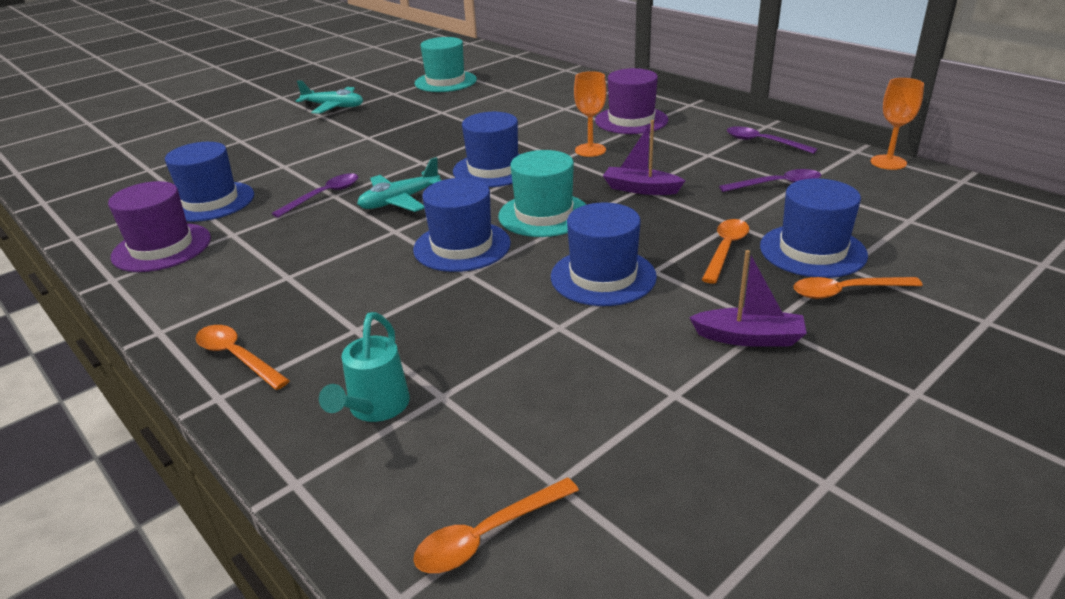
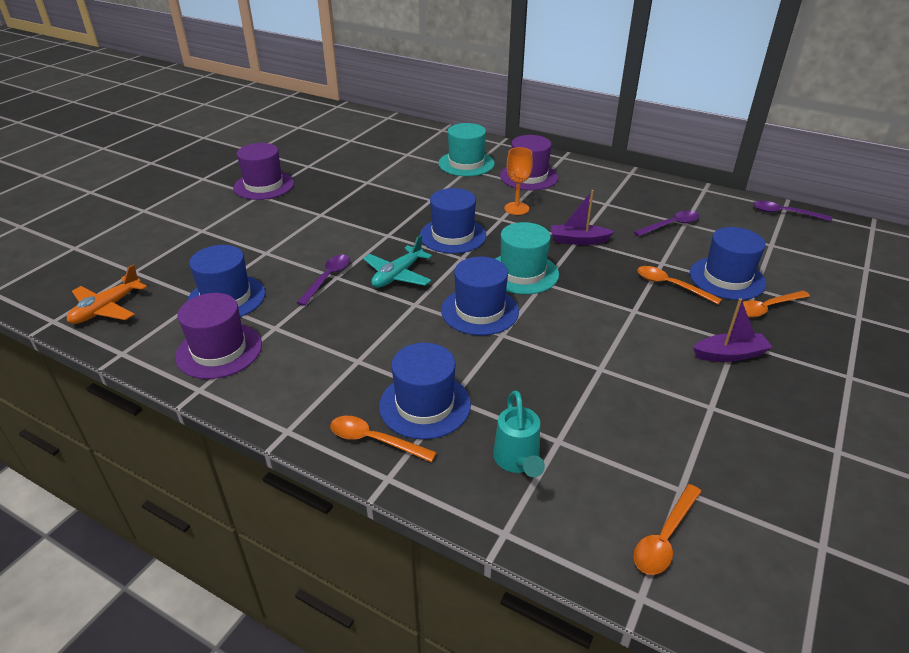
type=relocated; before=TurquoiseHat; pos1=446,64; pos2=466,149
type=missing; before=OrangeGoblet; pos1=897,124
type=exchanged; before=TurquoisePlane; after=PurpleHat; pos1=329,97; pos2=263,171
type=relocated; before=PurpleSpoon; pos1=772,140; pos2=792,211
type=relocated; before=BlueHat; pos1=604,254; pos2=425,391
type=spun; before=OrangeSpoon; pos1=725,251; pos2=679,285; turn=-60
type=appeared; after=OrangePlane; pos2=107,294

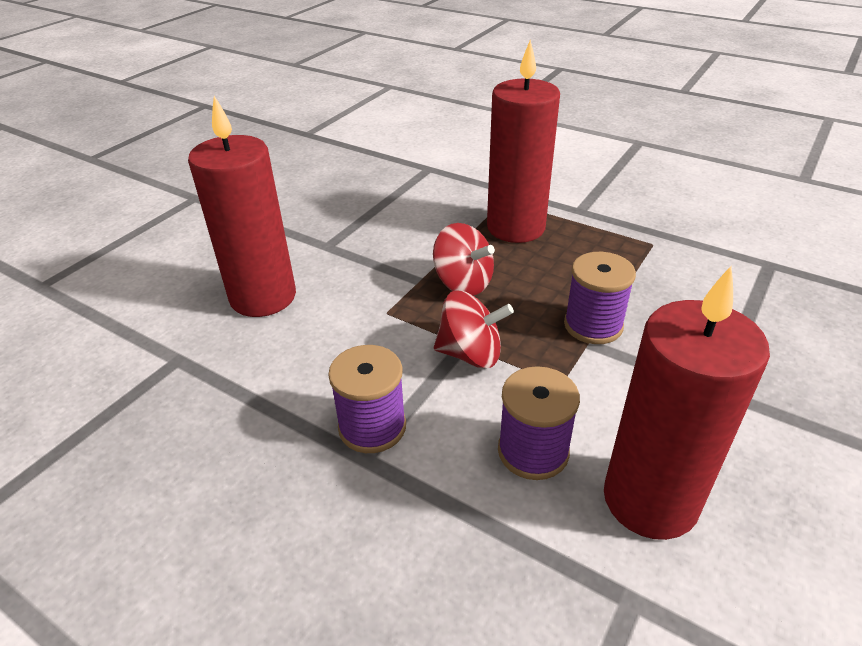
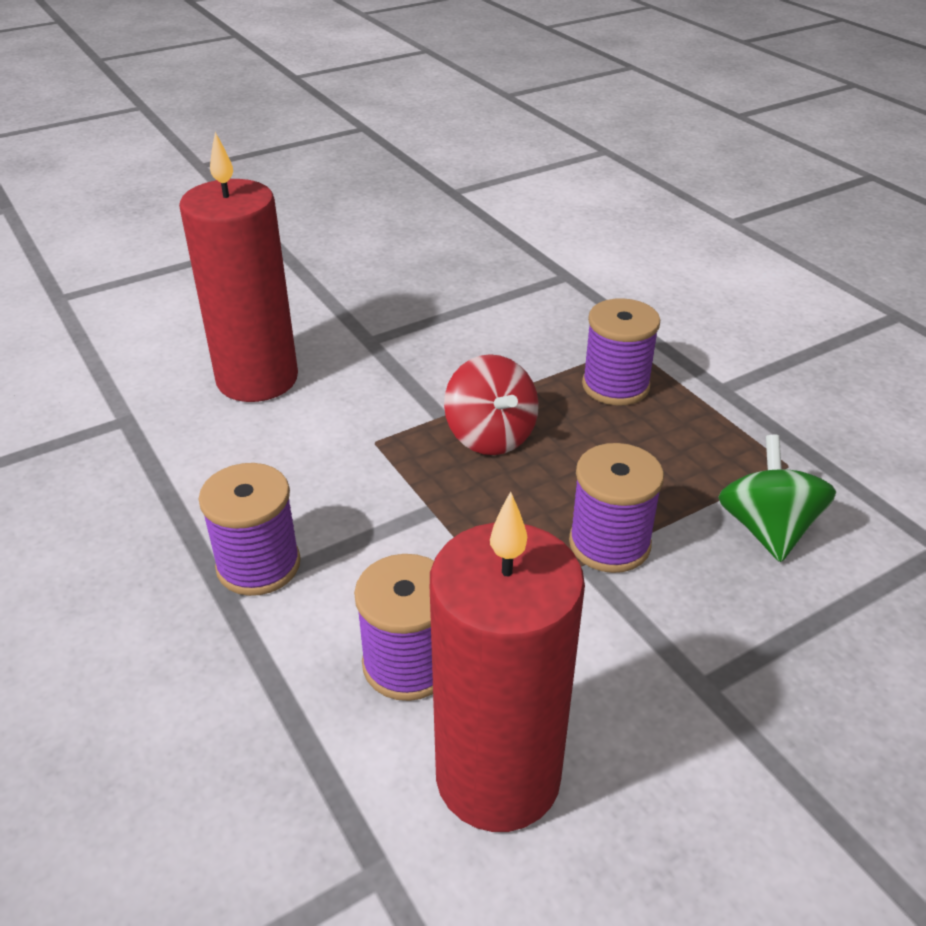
type=exchanged; before=RedCandle; after=PurpleSpool; pos1=523,141; pos2=621,352
type=missing; before=RedSpinningTop; pos1=474,329
type=appeared; after=GreenSpinningTop; pos2=777,498

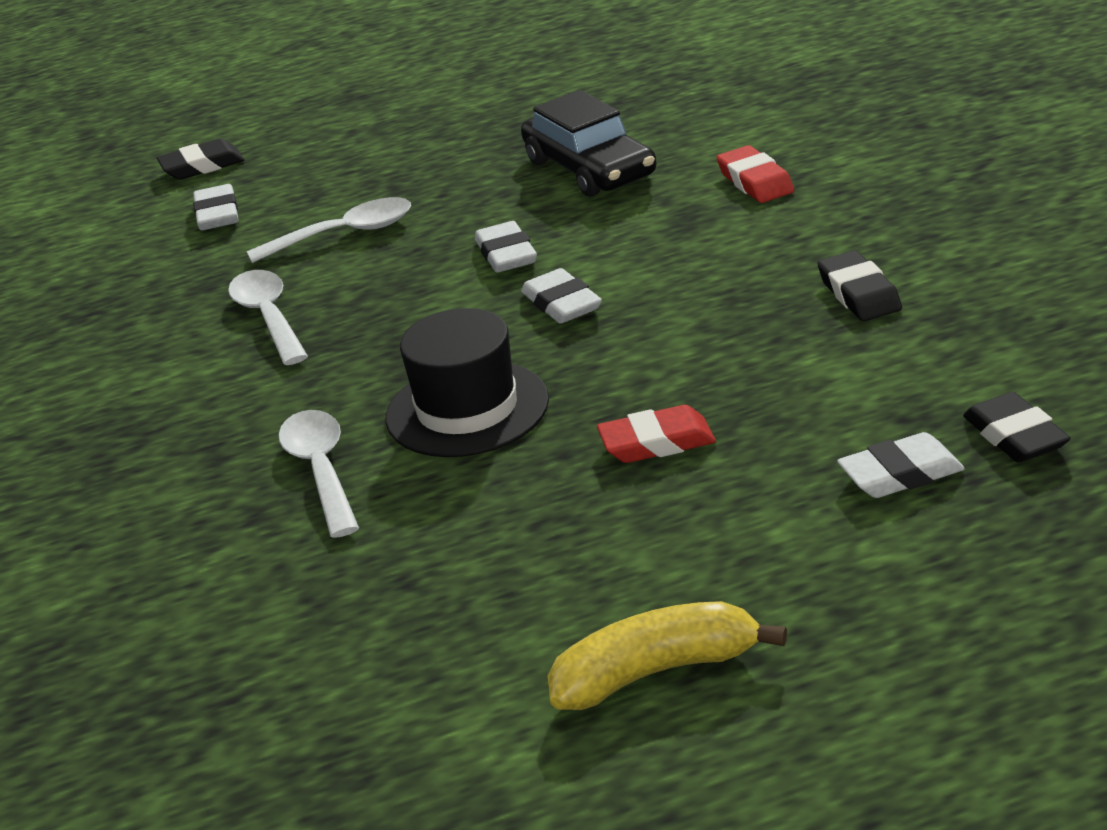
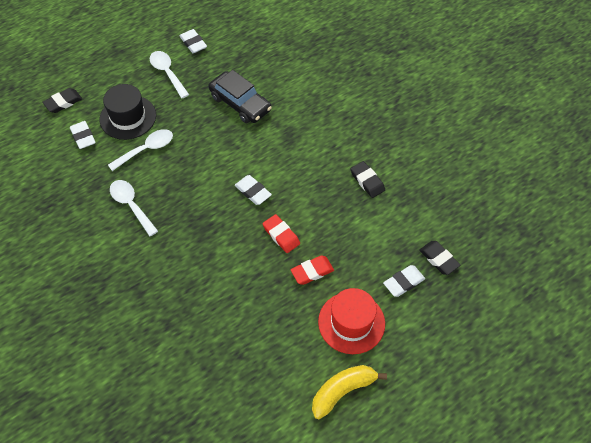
type=relocated; before=RedEraser; pos1=755,174; pos2=281,233
type=relocated; before=WhiteEraser; pos1=506,247; pos2=193,41
type=relocated; before=BlackHat; pos1=467,382; pos2=128,112
type=relocated; before=WhiteSpoon; pos1=319,474; pos2=169,74
type=appeared; after=RedHat; pos2=351,321

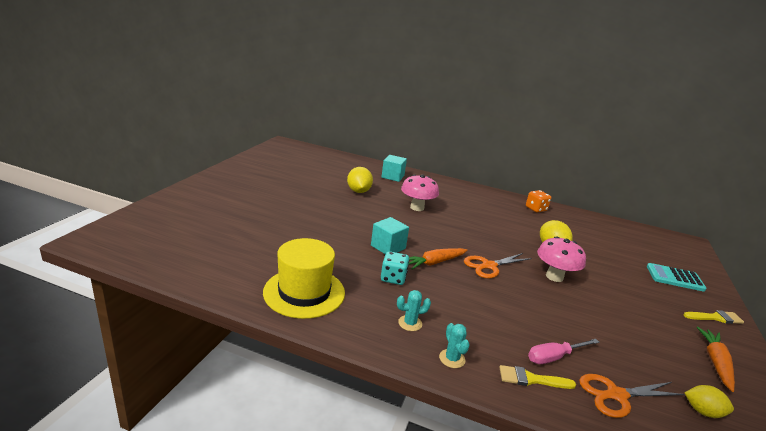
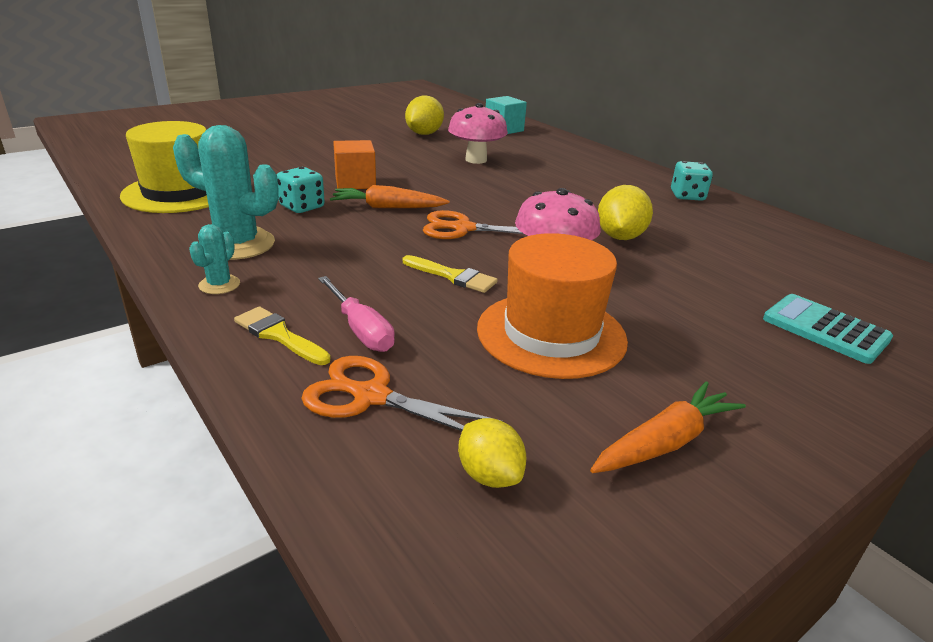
type=colour; before=OrangeDice; after=TurquoiseDice; pos1=538,201; pos2=692,181
type=colour; before=TurquoiseCube; after=OrangeCube; pos1=390,235; pos2=354,164
type=size; before=TurquoiseCactus; pos1=414,310; pos2=226,192; scale=2.05
type=relocated; before=YellowBrush; pos1=713,317; pos2=450,274
type=spun; before=PinkScrewdriver; pos1=563,351; pos2=356,314; turn=-135
type=appeared; after=OrangeHat; pos2=552,306

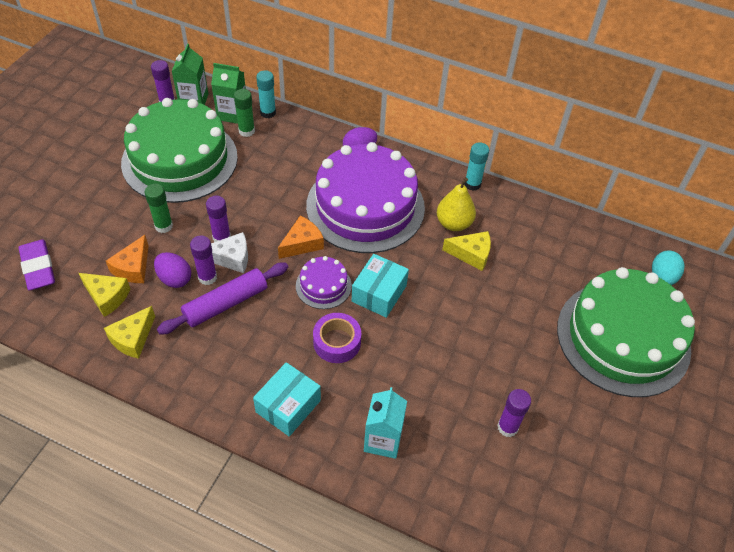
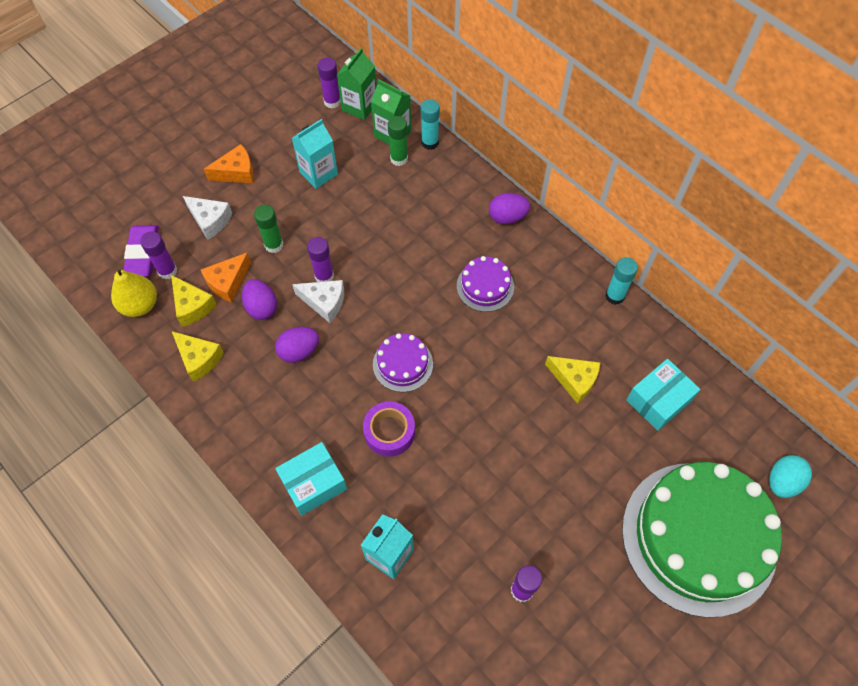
type=exchanged; before=GreenCake; after=TurquoiseCarton; pos1=179,150; pos2=315,154
type=size; before=PurpleCake; pos1=365,197; pos2=485,284; scale=0.44
type=relocated; before=YellowPear; pos1=456,204; pos2=134,291
type=relocated; before=OrangeCheese; pos1=301,237; pos2=229,163
type=relocated; before=PurpleGlueStick; pos1=203,260; pos2=158,255
type=relocated; before=TurquoiseBox; pos1=380,286; pos2=663,395
type=exchanged; before=PurpleRollingPin; after=PurpleEgg; pos1=222,299; pos2=297,345
type=spun; before=YellowCheese; pos1=129,332; pos2=198,356; turn=-105
type=appeared; after=WhiteCheese; pos2=207,218

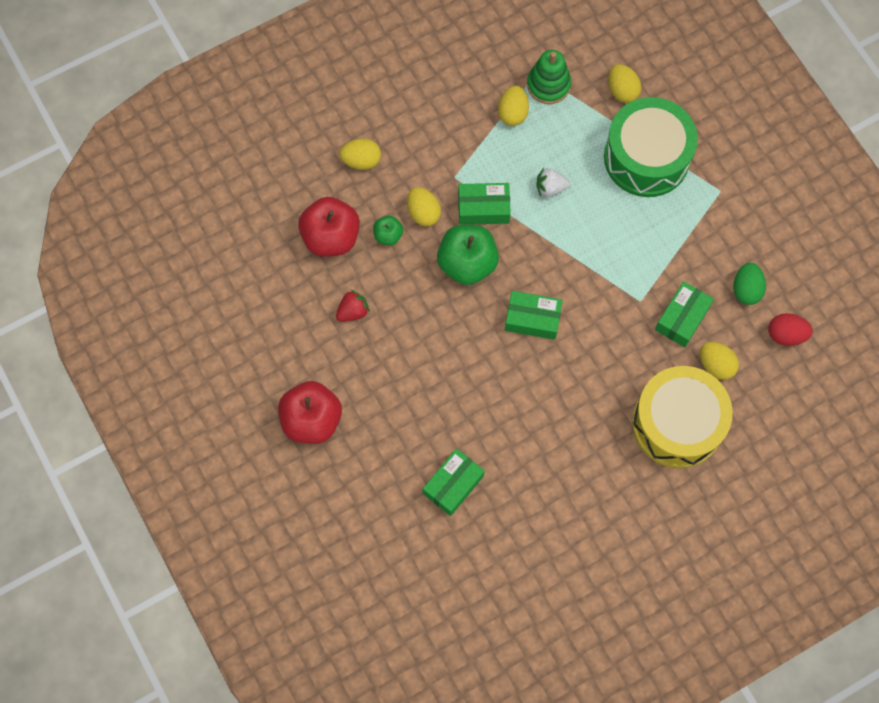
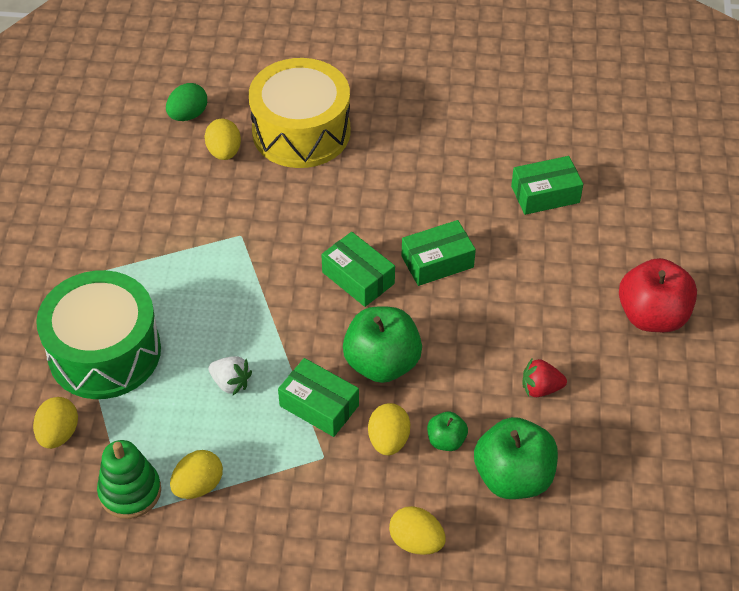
type=colour; before=RedApple; after=GreenApple; pos1=329,227; pos2=516,458
type=relocated; before=GreenEgg; pos1=750,284; pos2=186,102
type=relocated; before=GreenBox; pos1=684,314; pos2=438,253
type=missing; before=RedEgg; pos1=791,329

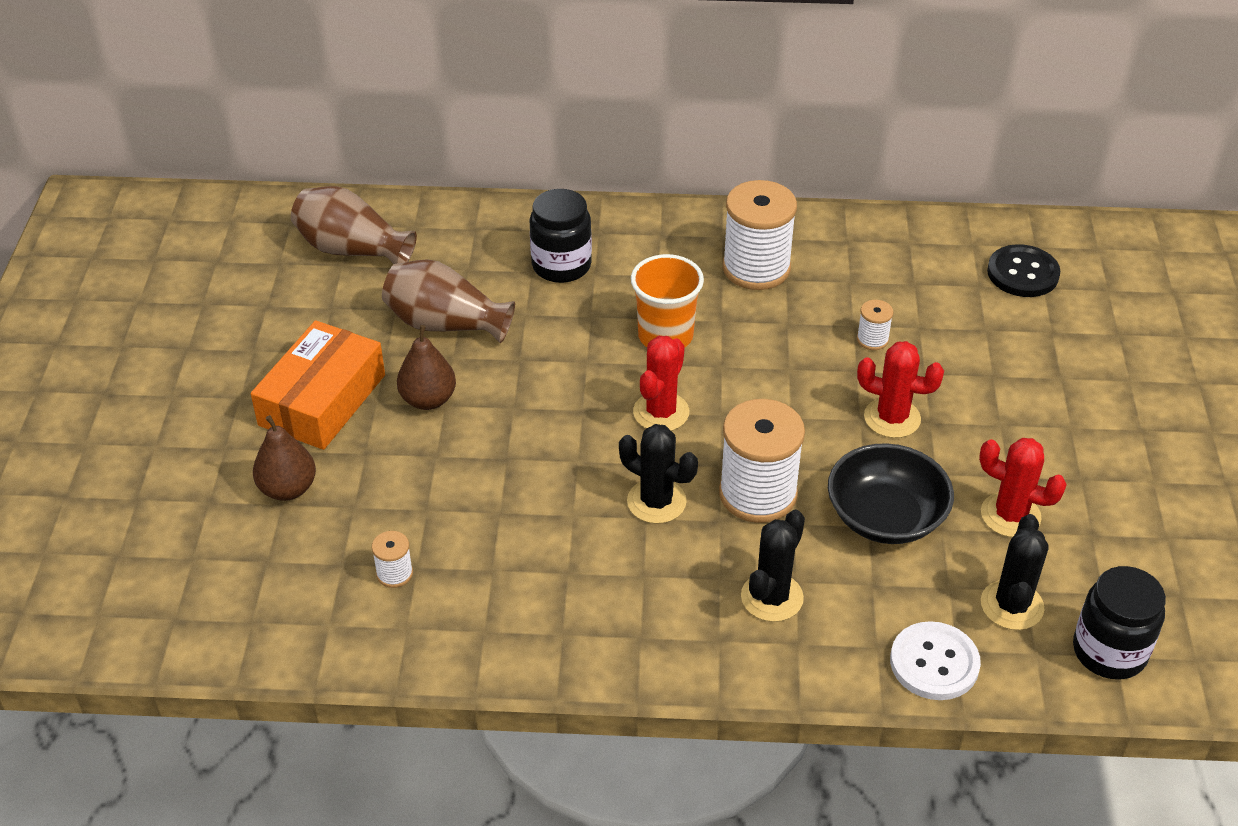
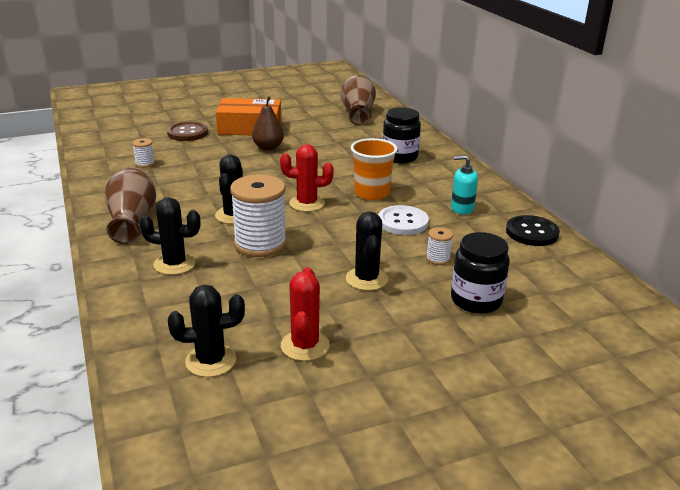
type=exchanged; before=WhiteSpool; after=TurquoiseSoapDispenser; pos1=759,235; pos2=464,185
type=relocated; before=BlackButton; pos1=1023,270; pos2=533,230
type=relocated; before=BrownVase; pos1=448,301; pos2=130,205
type=colour; before=RedCactus; after=BlackCactus; pos1=900,389; pos2=367,251
type=exchanged; before=BrownPear; after=BrownButton; pos1=284,458; pos2=187,131
type=missing; before=BlackBowl; pos1=891,493
type=relocated; before=BlackJar; pos1=1119,623; pos2=480,273
type=relocated; before=WhiteButton; pos1=935,660; pos2=403,220

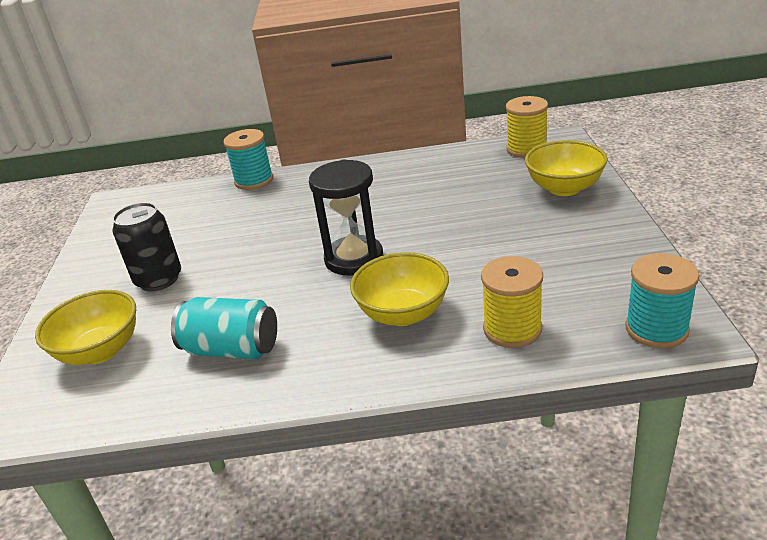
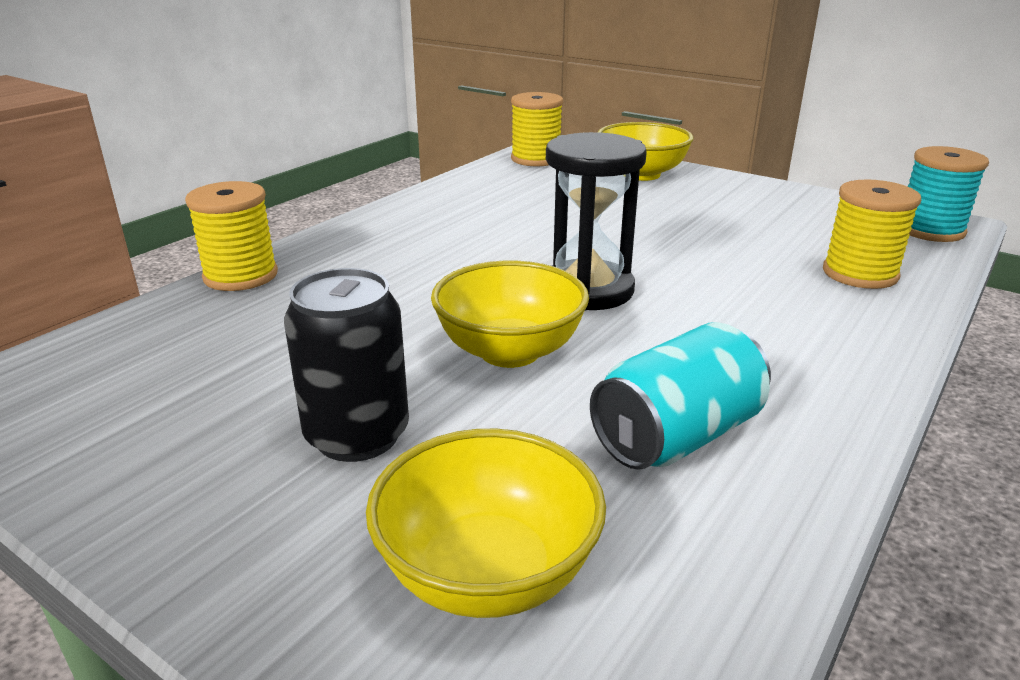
type=colour; before=TurquoiseSpool; after=YellowSpool; pos1=248,159; pos2=231,236
type=relocated; before=YellowBowl; pos1=399,289; pos2=510,314

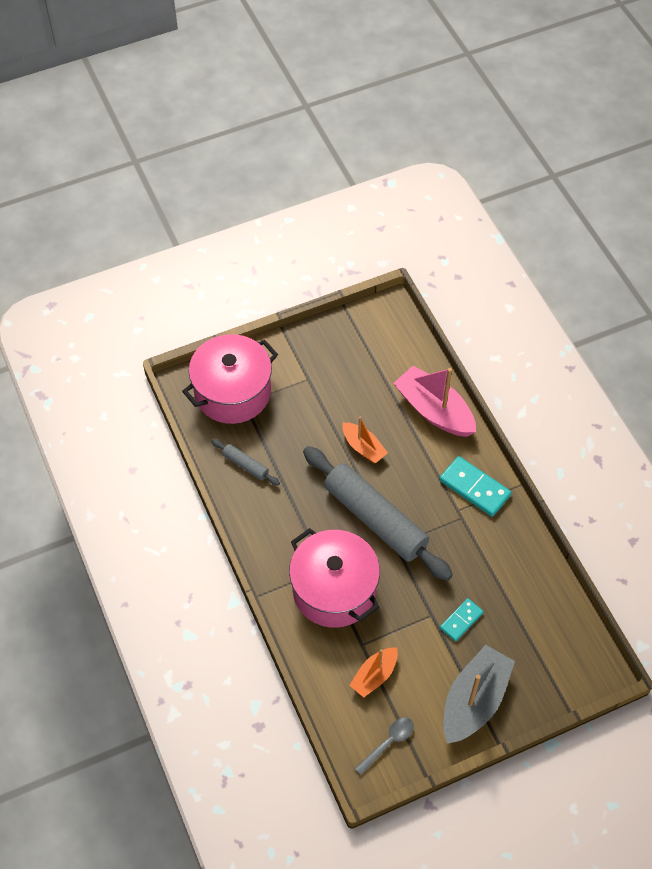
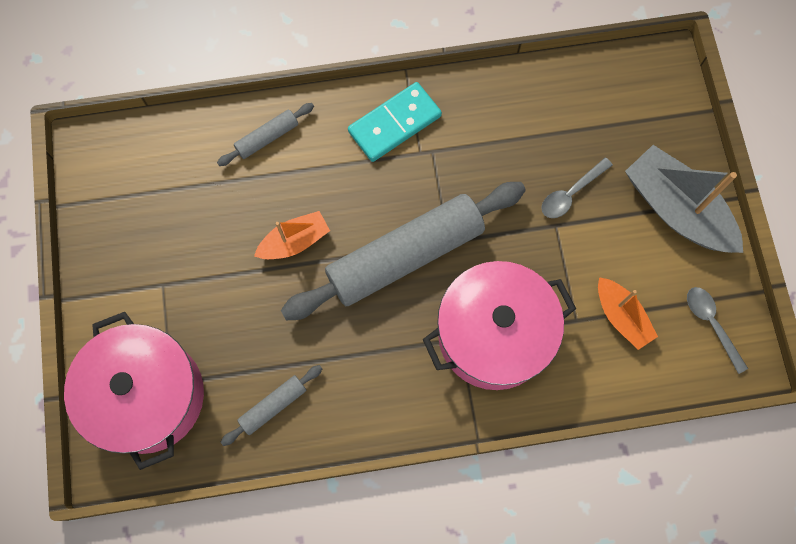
type=exchanged; before=PinkBoat; after=GreyRollingPin; pos1=434,401; pos2=265,134
type=exchanged; before=TurquoiseDomino; after=GreySpoon; pos1=461,620; pos2=577,188

